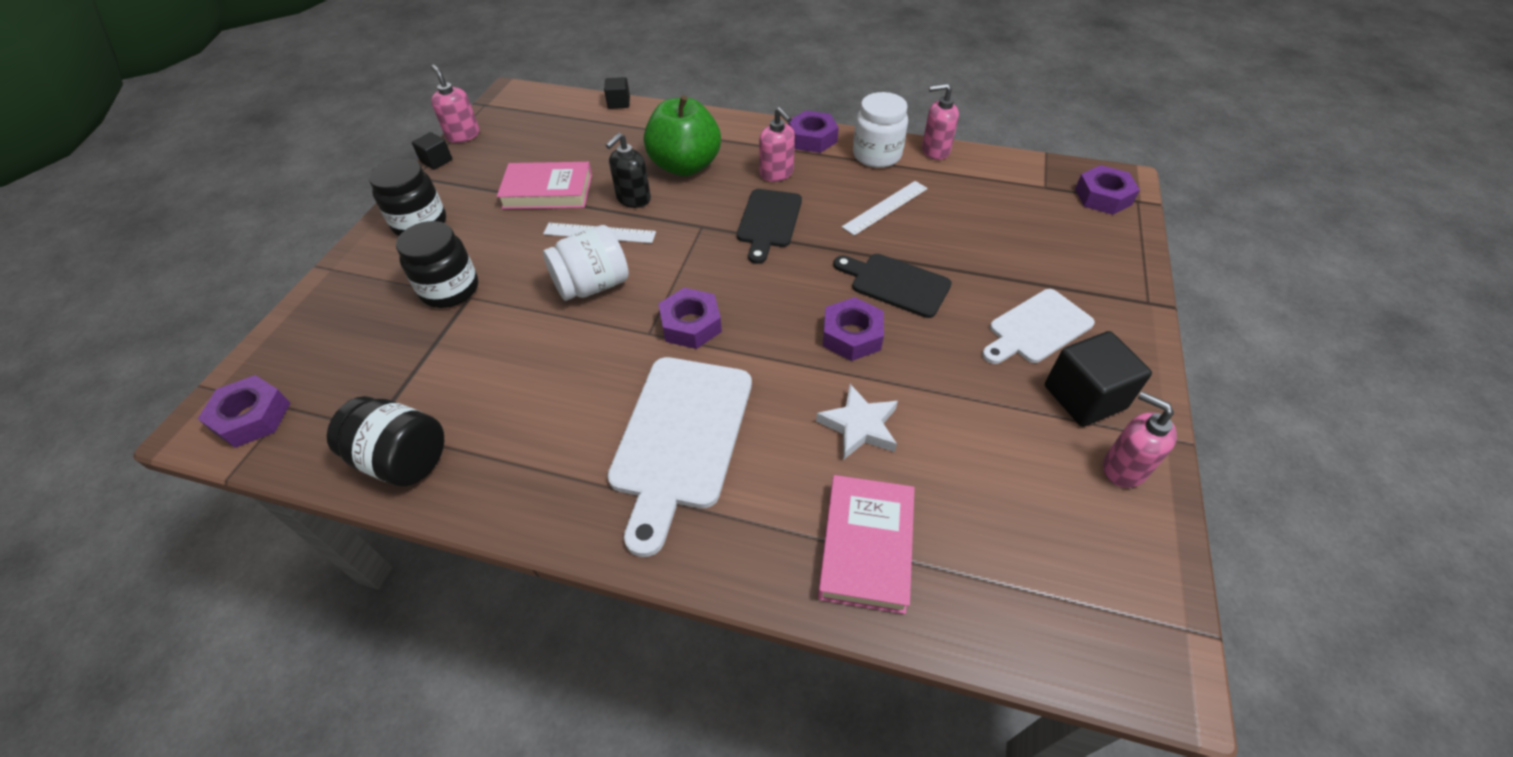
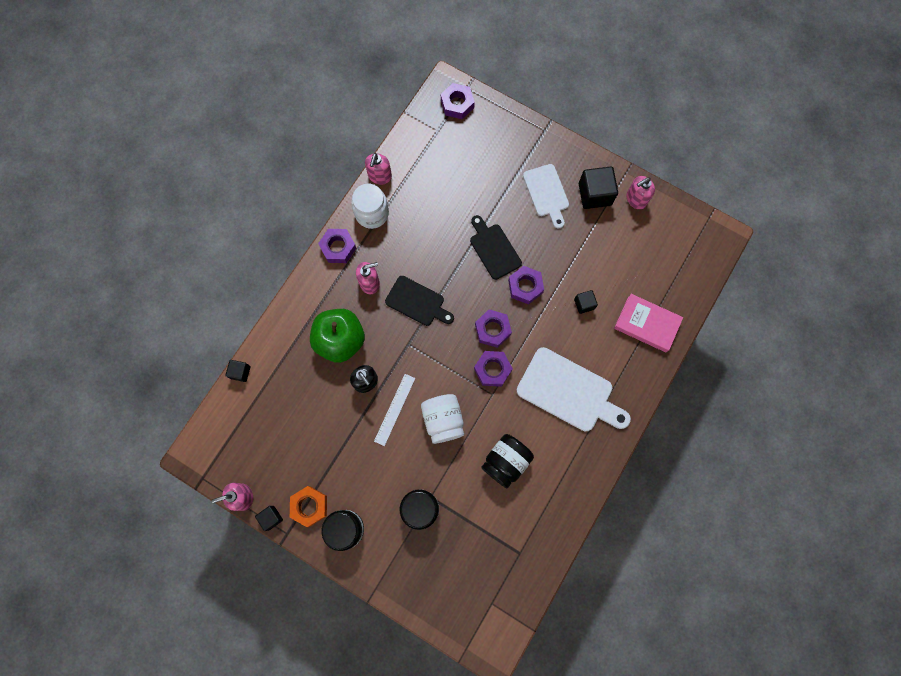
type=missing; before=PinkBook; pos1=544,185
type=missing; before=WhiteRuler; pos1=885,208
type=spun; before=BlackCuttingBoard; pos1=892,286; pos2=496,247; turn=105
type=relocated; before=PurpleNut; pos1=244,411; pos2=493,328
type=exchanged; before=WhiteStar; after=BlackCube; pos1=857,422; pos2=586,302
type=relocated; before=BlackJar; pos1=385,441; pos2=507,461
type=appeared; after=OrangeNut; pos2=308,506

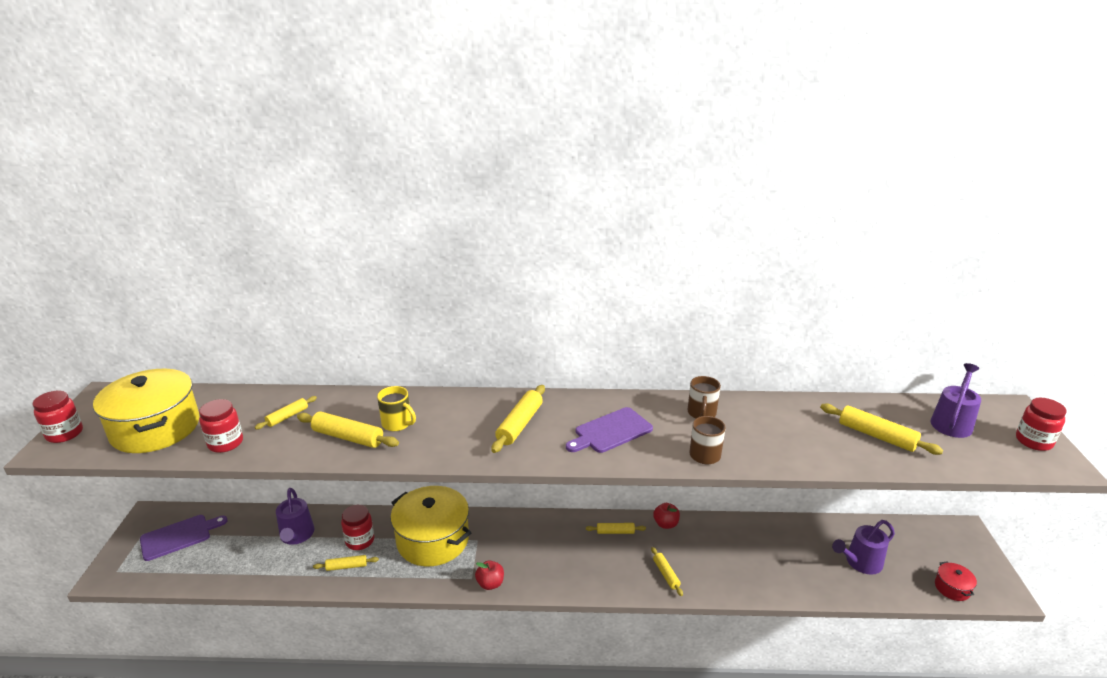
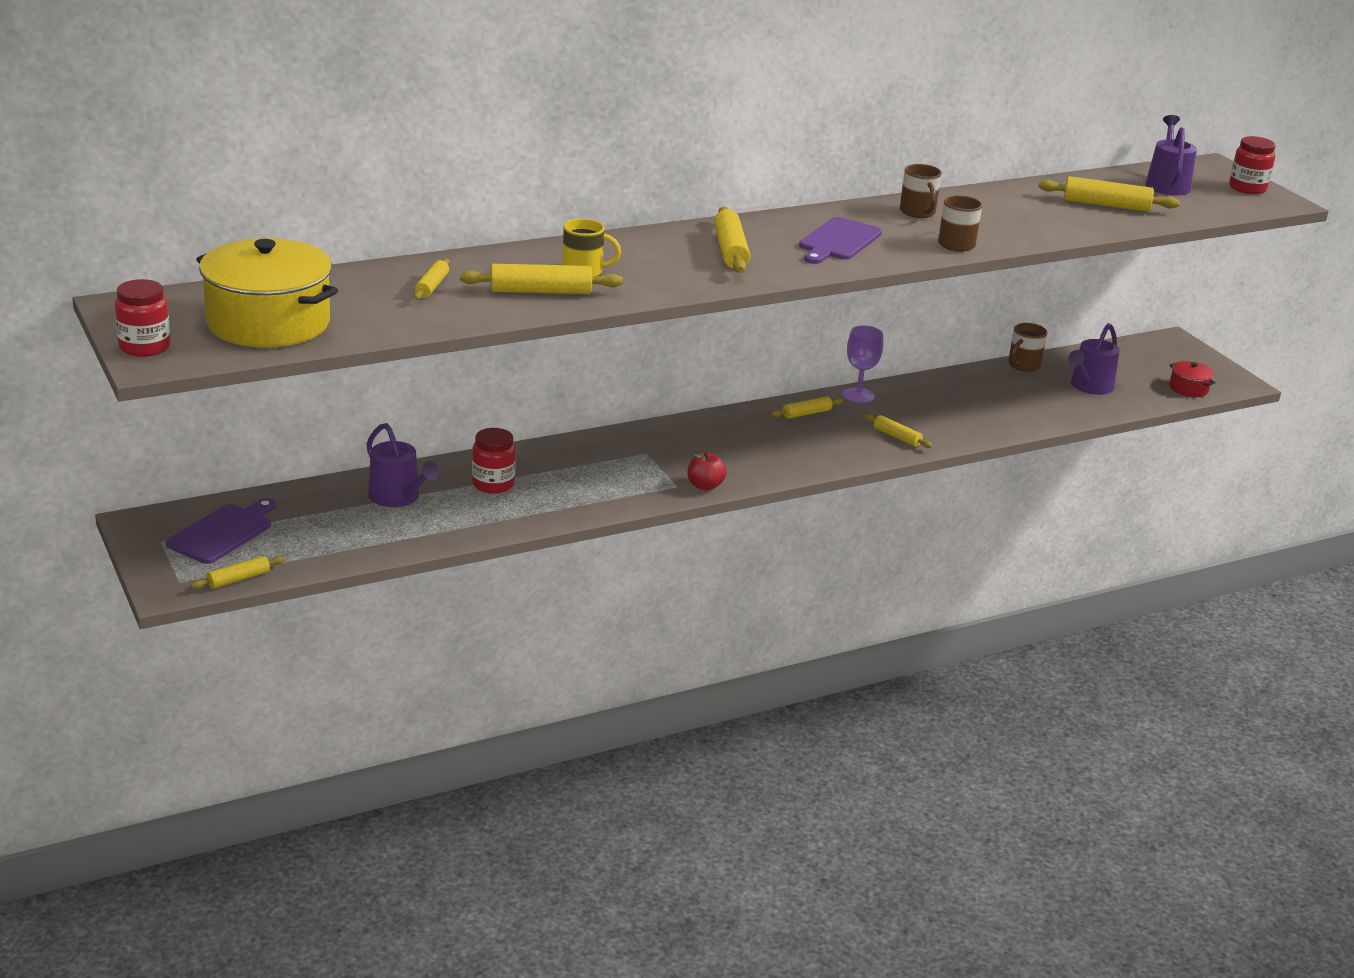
type=missing; before=RedJar; pos1=221,426
type=missing; before=YellowPot; pos1=431,526
type=exchanged; before=RedApple; after=PurpleGoblet; pos1=666,516; pos2=863,364
type=relocated; before=YellowRollingPin; pos1=346,563; pos2=238,572
type=appeared; after=BrownMug; pos2=1027,347

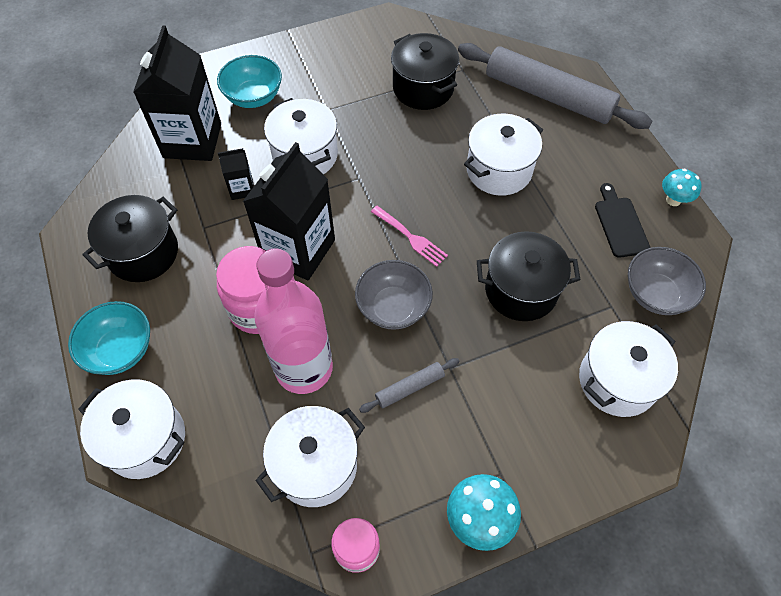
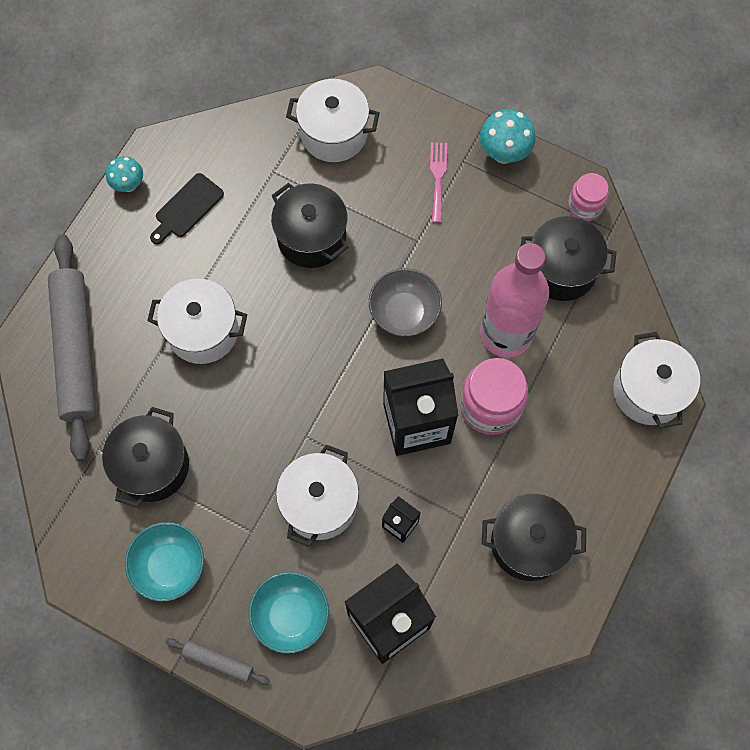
type=relocated; before=PinkFork; pos1=409,236; pos2=438,182
type=missing; before=GreyBowl; pos1=667,281
type=relocated; before=TurquoiseBowl; pos1=109,338; pos2=164,562
type=relocated; before=GreyRollingPin; pos1=409,385; pos2=217,661
type=colour; before=WhitePot; after=BlackPot; pos1=310,456; pos2=568,258

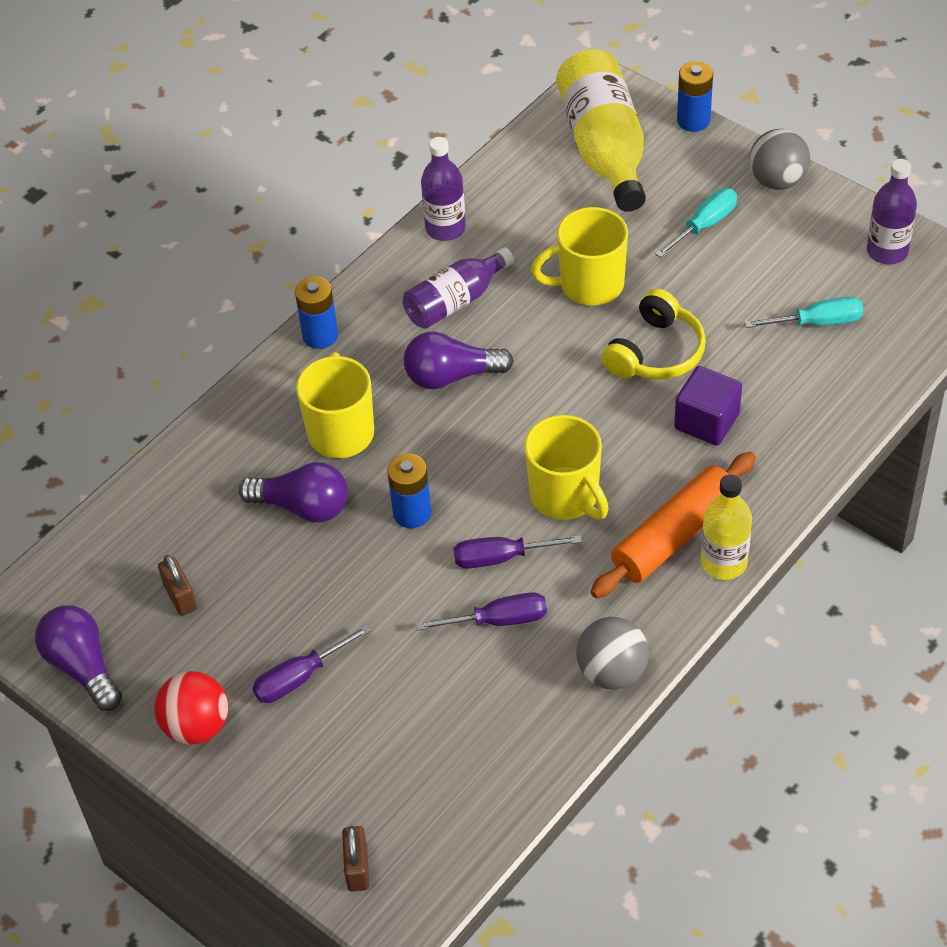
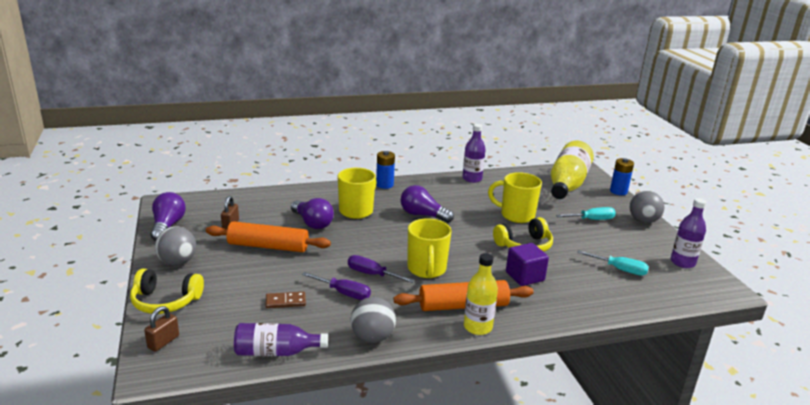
type=relocated; before=PurpleBottle; pos1=458,288; pos2=281,339
type=missing; before=BlueBattery; pos1=409,490
type=missing; before=PurpleScrewdriver; pos1=311,664
type=colour; before=RedBall; after=GreyBall; pos1=191,708; pos2=175,246
type=appeared; after=OrangeRollingPin; pos2=268,236
type=appeared; after=YellowHeadphones; pos2=167,291
type=appeared; after=BrownDomino; pos2=286,300

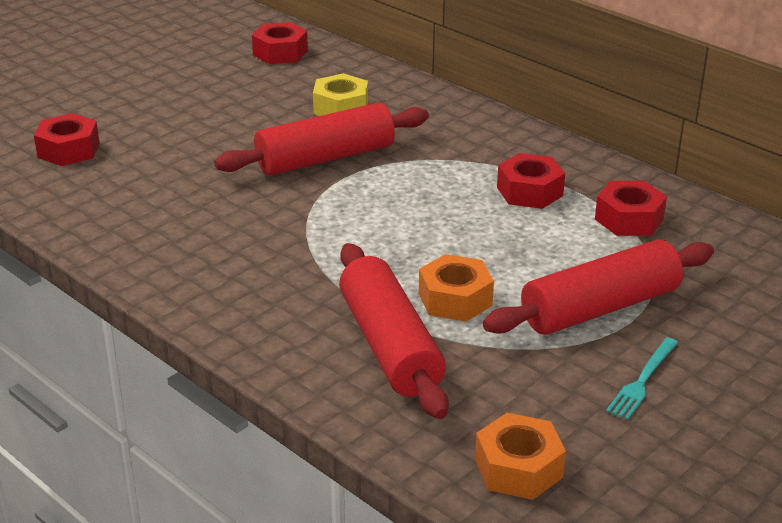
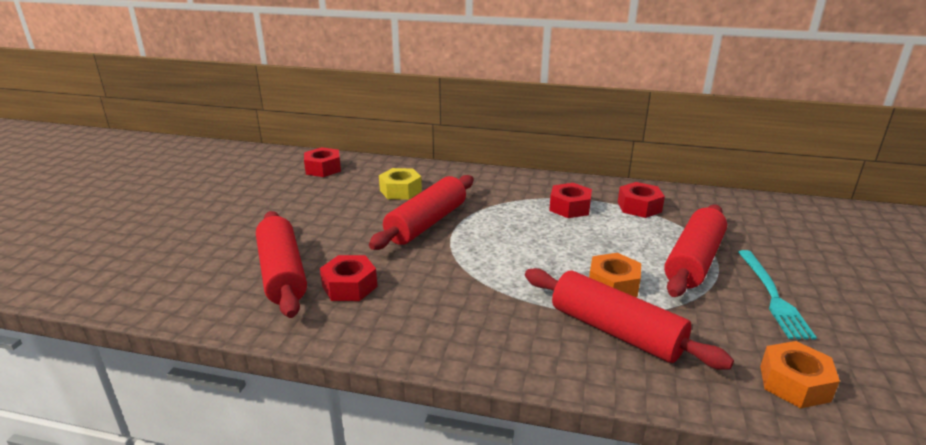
type=relocated; before=RedNut; pos1=67,139; pos2=349,278
type=size; before=TurquoiseFork; pos1=642,378; pos2=777,295; scale=1.53
type=appeared; after=RedRollingPin; pos2=281,264

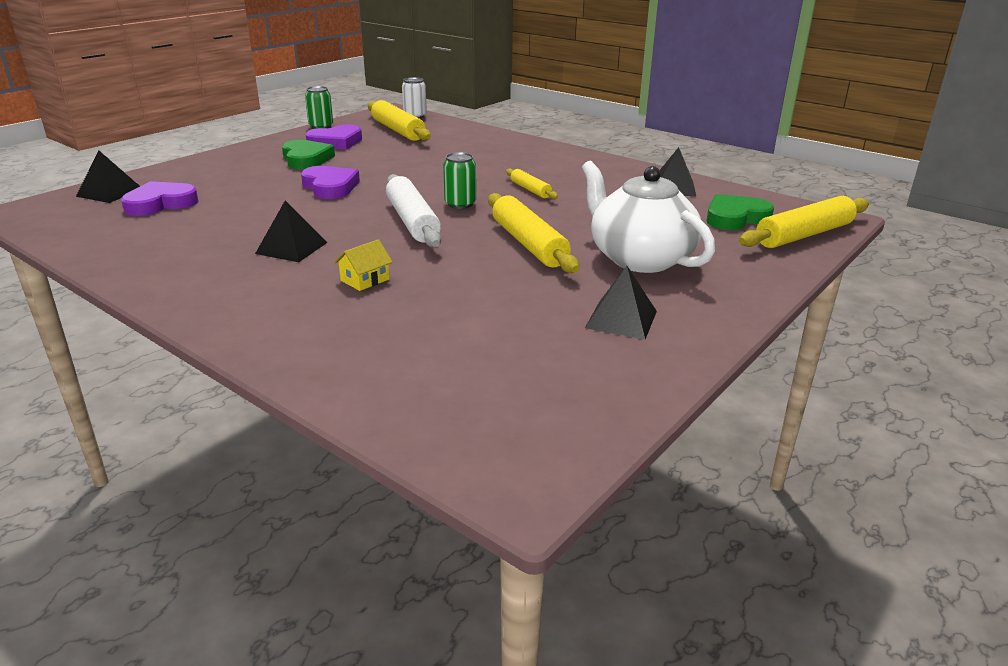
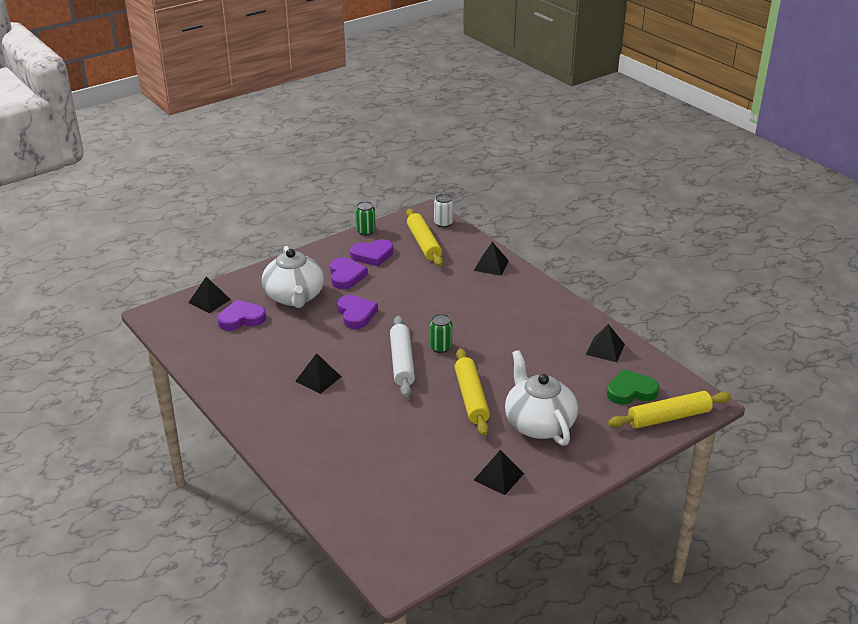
type=colour; before=GreenHeart; after=PurpleHeart; pos1=308,154; pos2=349,273
type=missing; before=YellowRollingPin; pos1=532,183
type=missing; before=YellowHouse; pos1=363,265
type=appeared; after=BlackPyramid; pos2=491,259
type=appeared; after=WhiteTeapot; pos2=293,277

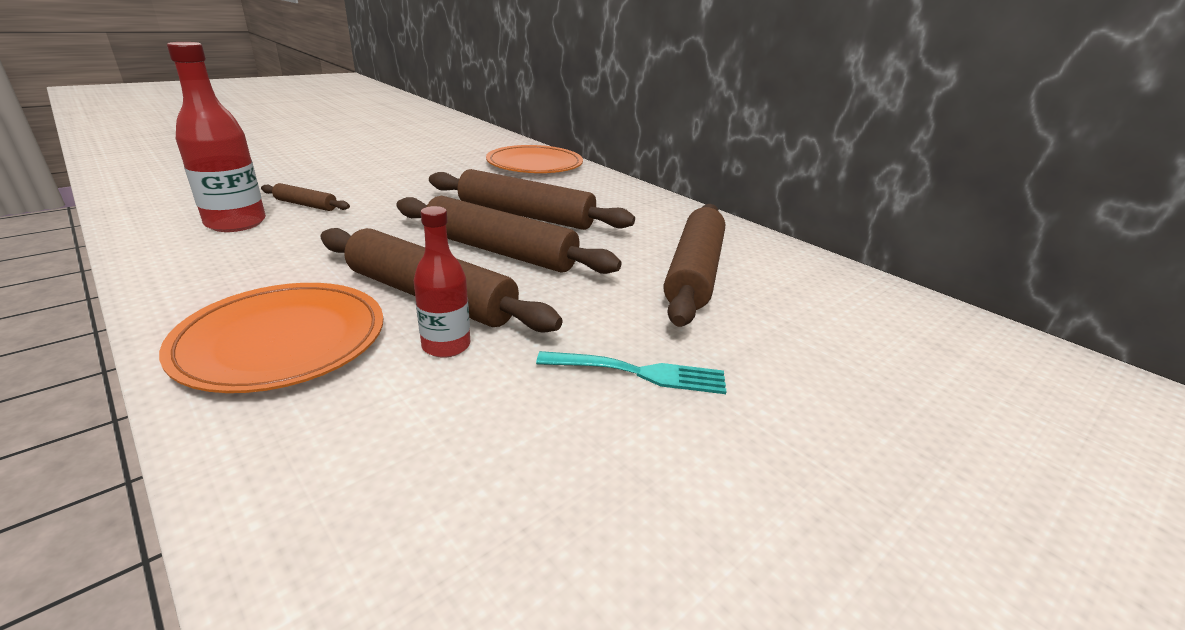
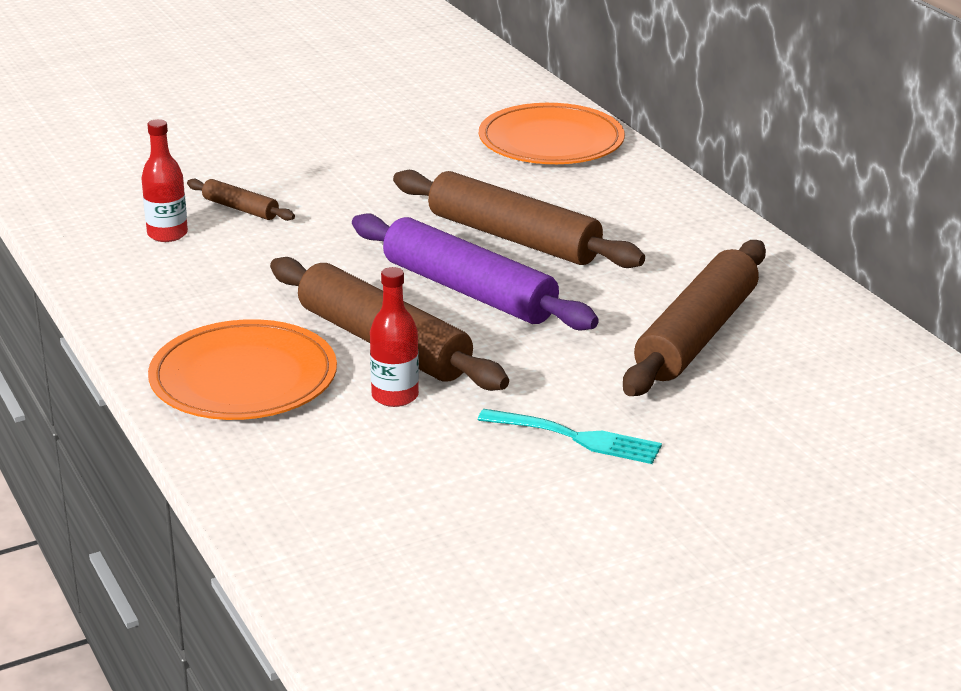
type=size; before=RedBottle; pos1=216,137; pos2=164,180; scale=0.62
type=colour; before=BrownRollingPin; after=PurpleRollingPin; pos1=509,235; pos2=475,272

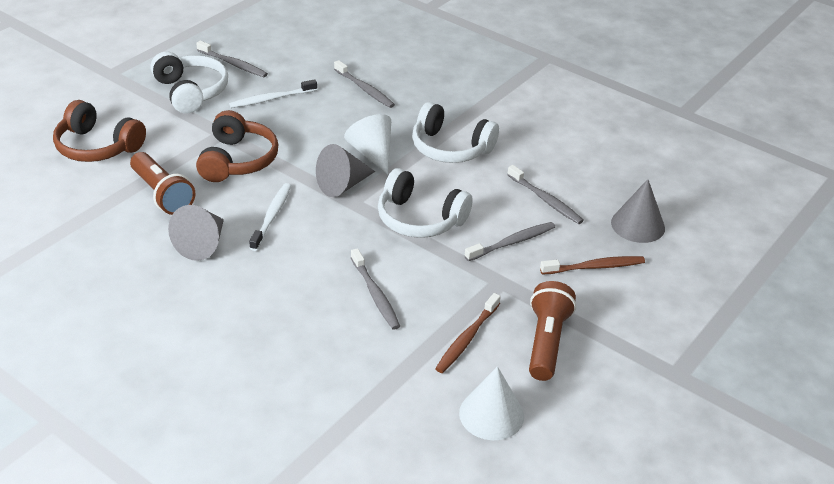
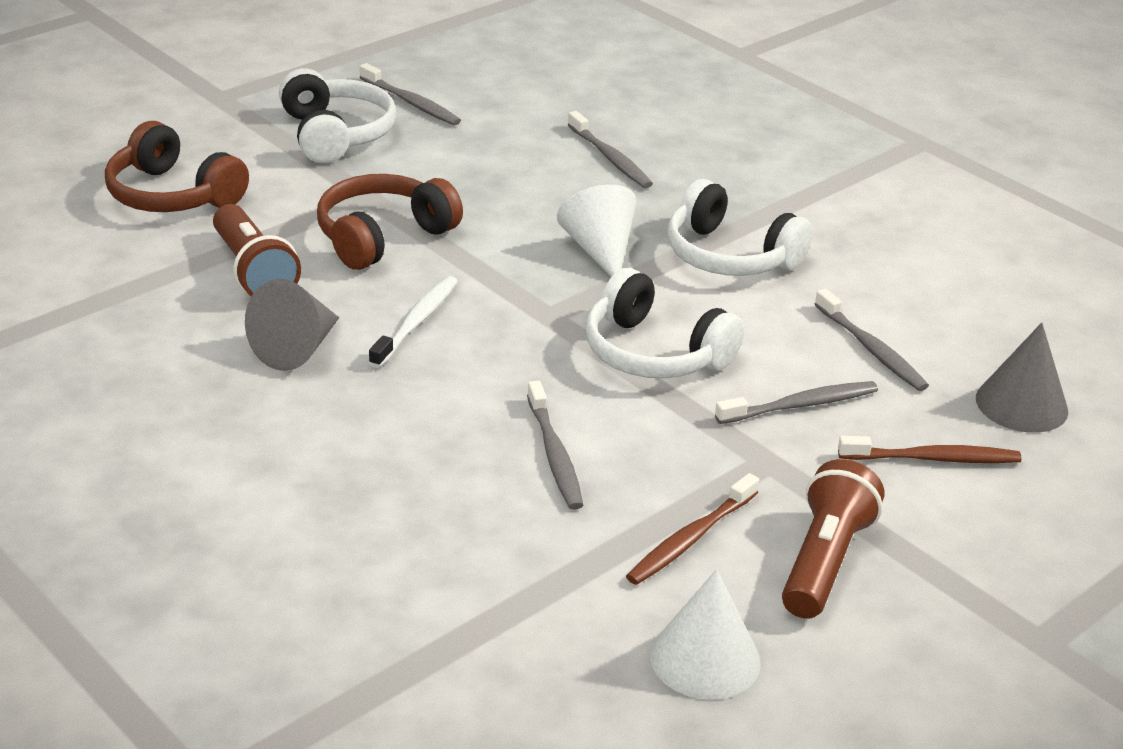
type=missing; before=WhiteToothbrush; pos1=273,93
type=spun; before=BrownHeadphones; pos1=237,146; pos2=390,222; turn=-150
type=missing; before=GreyCone; pos1=345,170

